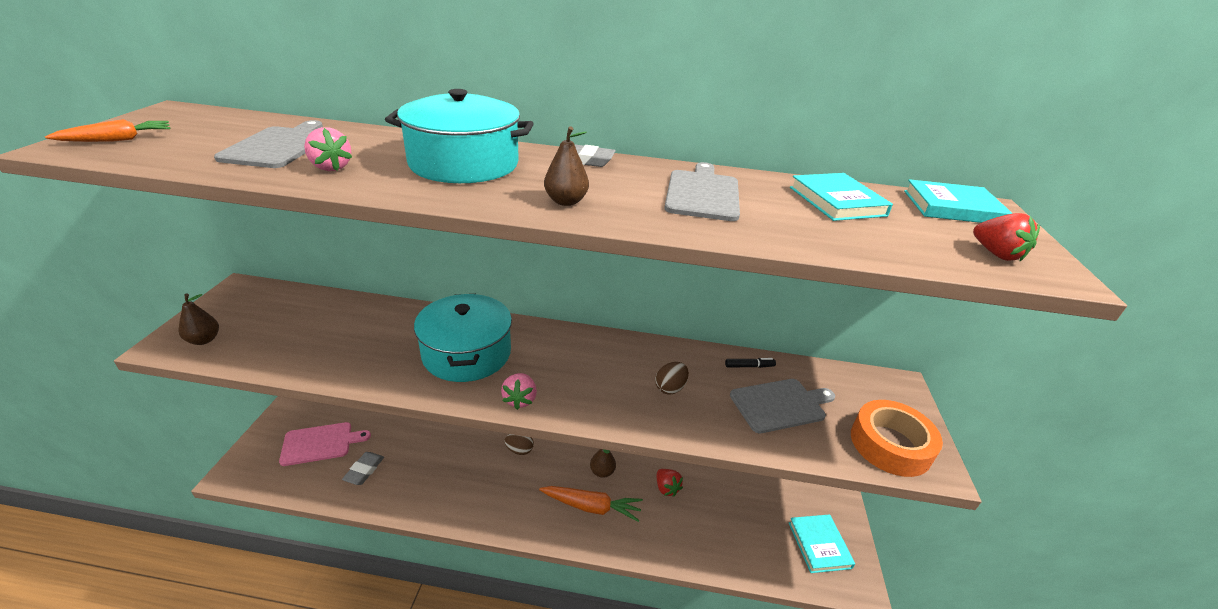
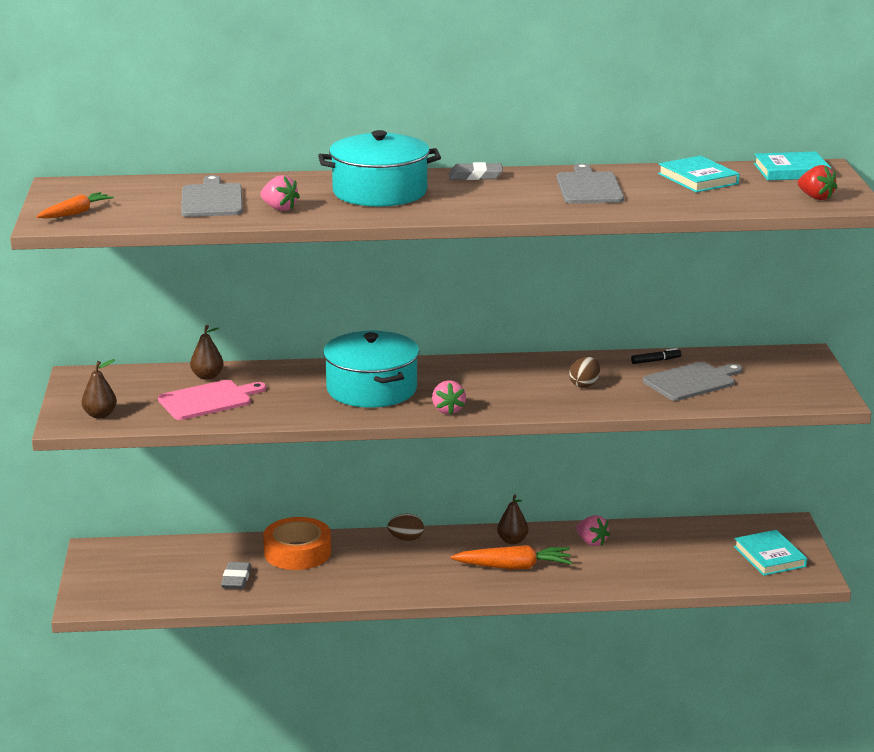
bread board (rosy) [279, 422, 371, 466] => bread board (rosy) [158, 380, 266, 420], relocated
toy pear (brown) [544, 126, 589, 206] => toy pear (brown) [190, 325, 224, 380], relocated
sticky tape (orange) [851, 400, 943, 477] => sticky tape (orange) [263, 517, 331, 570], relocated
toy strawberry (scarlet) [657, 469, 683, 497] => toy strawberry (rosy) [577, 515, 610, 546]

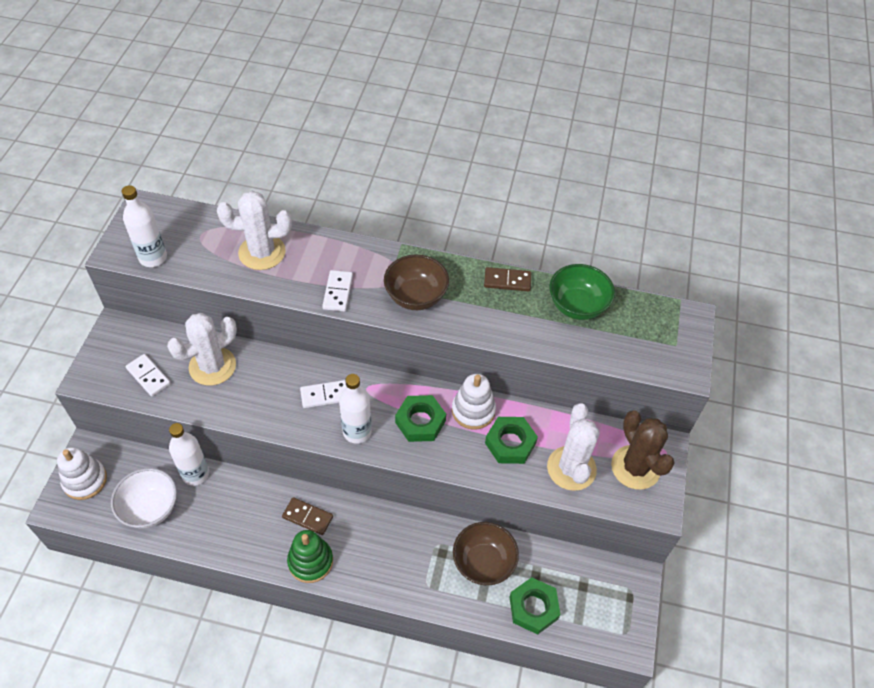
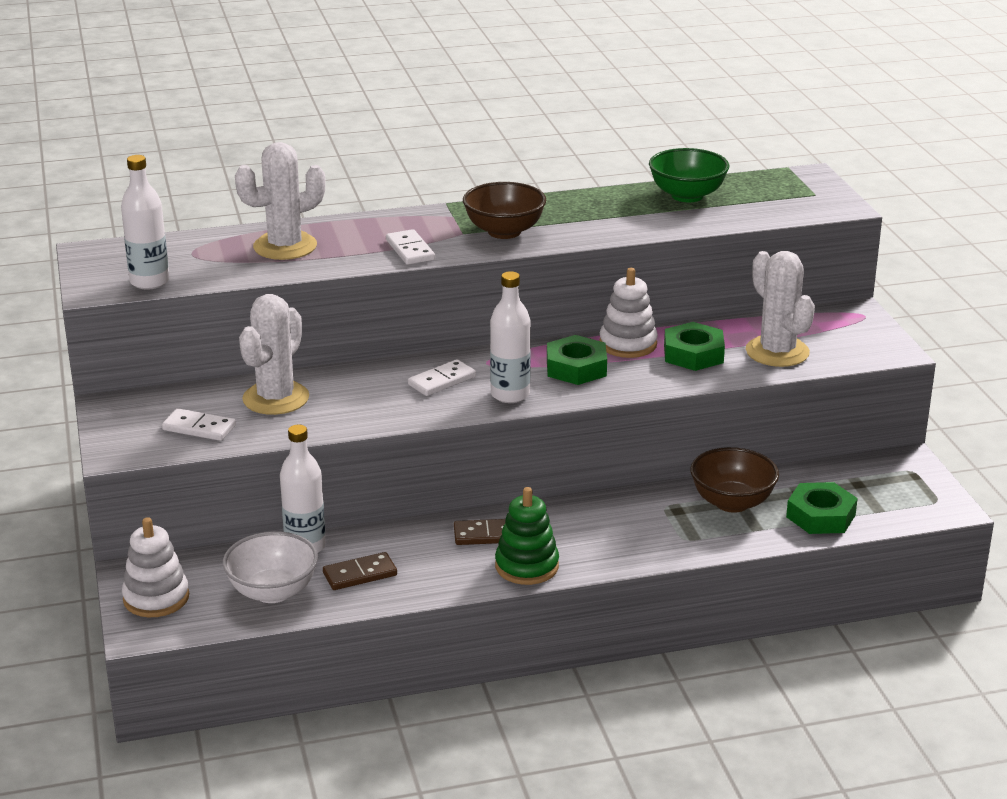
domino piece (brown) [484, 267, 531, 292] => domino piece (brown) [323, 552, 397, 590], relocated
prickly plant (brown) [611, 410, 675, 490] => nothing

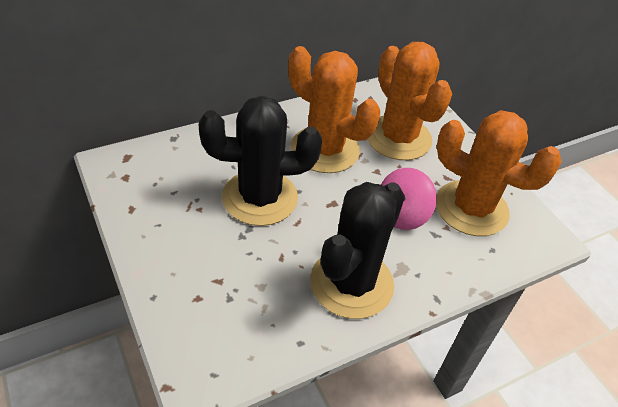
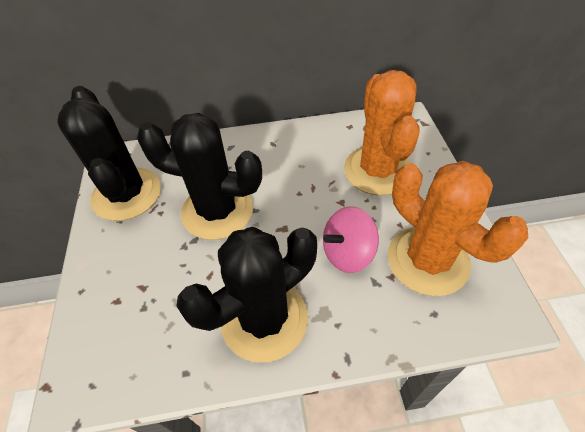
nothing => prickly plant (ebony) [57, 86, 161, 221]
prickly plant (orange) [288, 46, 380, 173] => nothing

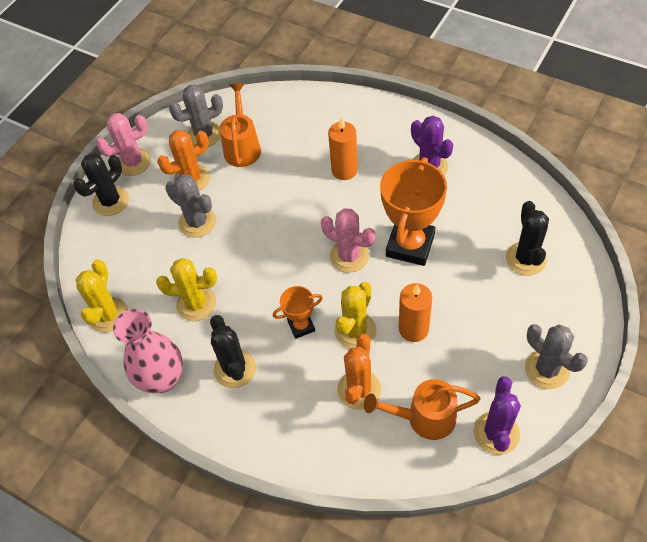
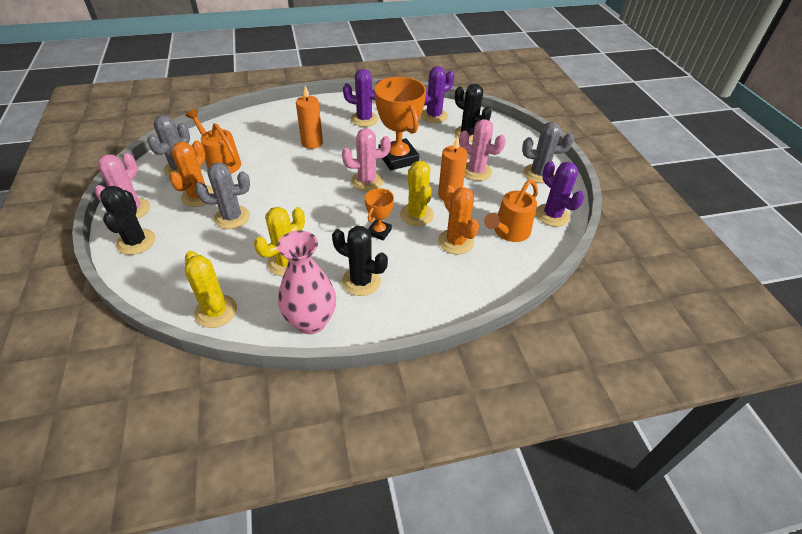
nothing => prickly plant (royal purple) [421, 66, 454, 123]
nothing => prickly plant (rosy) [459, 119, 506, 181]

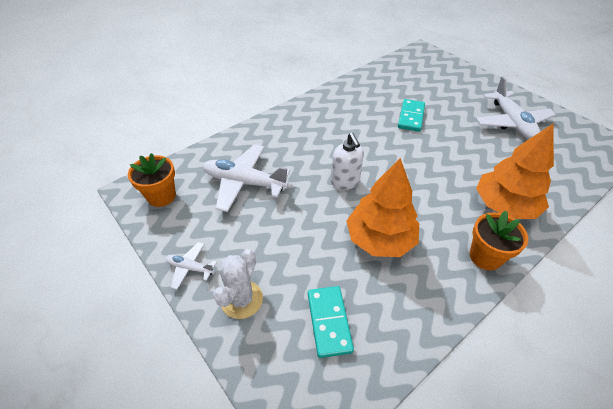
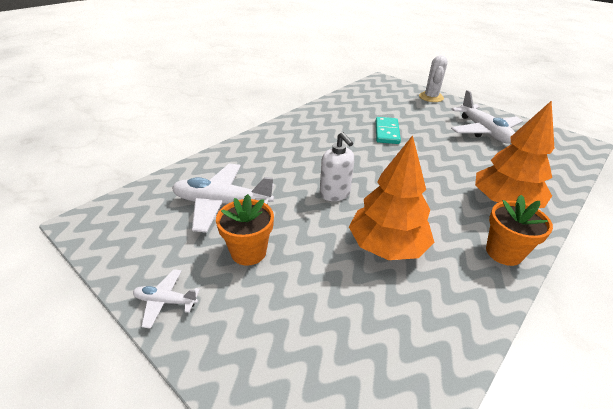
plant pot (orange) [128, 153, 176, 207] => plant pot (orange) [216, 194, 274, 266], relocated
prickly plant (white) [213, 249, 263, 319] => prickly plant (white) [419, 55, 448, 102], relocated
domino piece (turquoise) [308, 286, 354, 358] => nothing

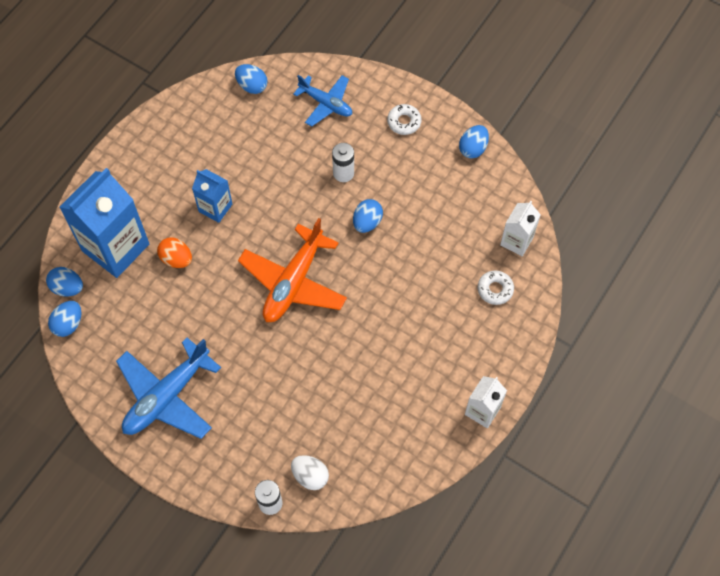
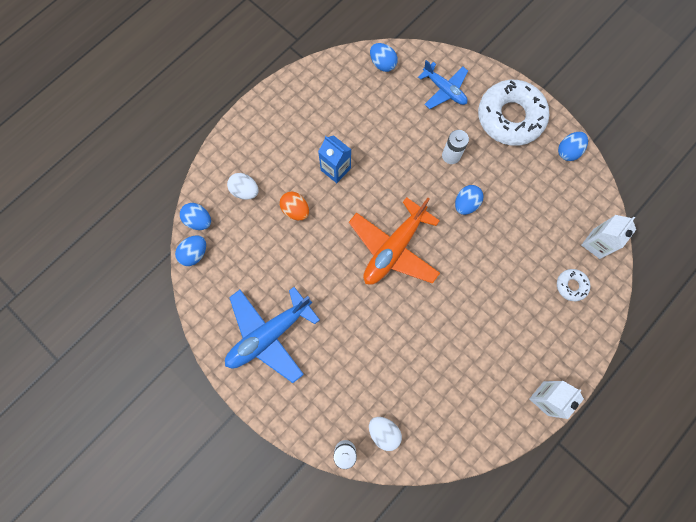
milk carton (blue) [59, 168, 149, 278] => toy egg (white) [227, 173, 259, 200]
glazed donut (white) [387, 104, 422, 135] => glazed donut (white) [478, 80, 549, 146], x2.28

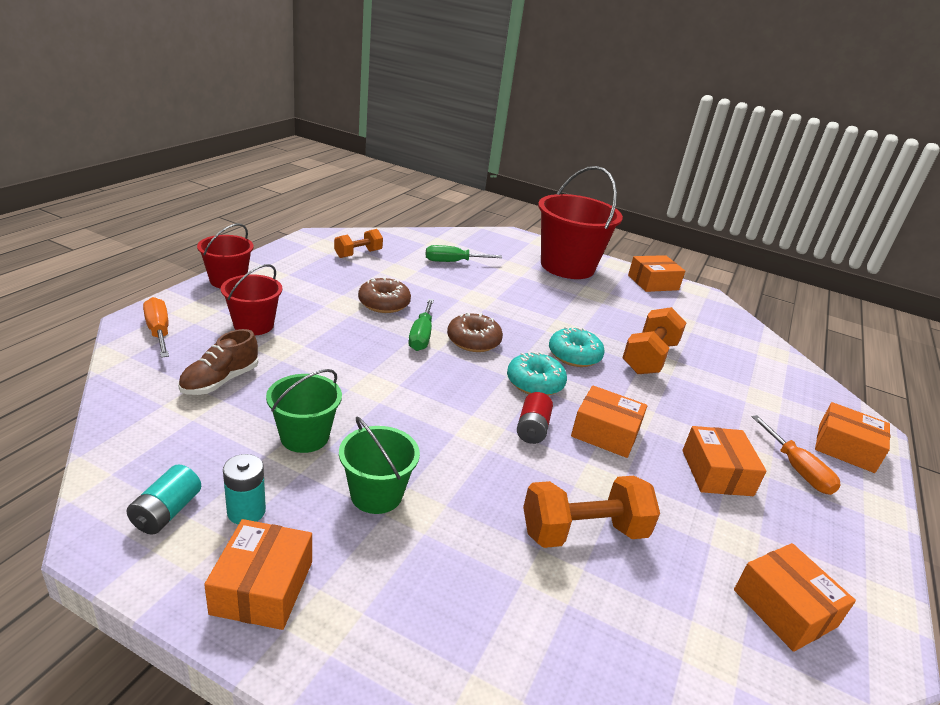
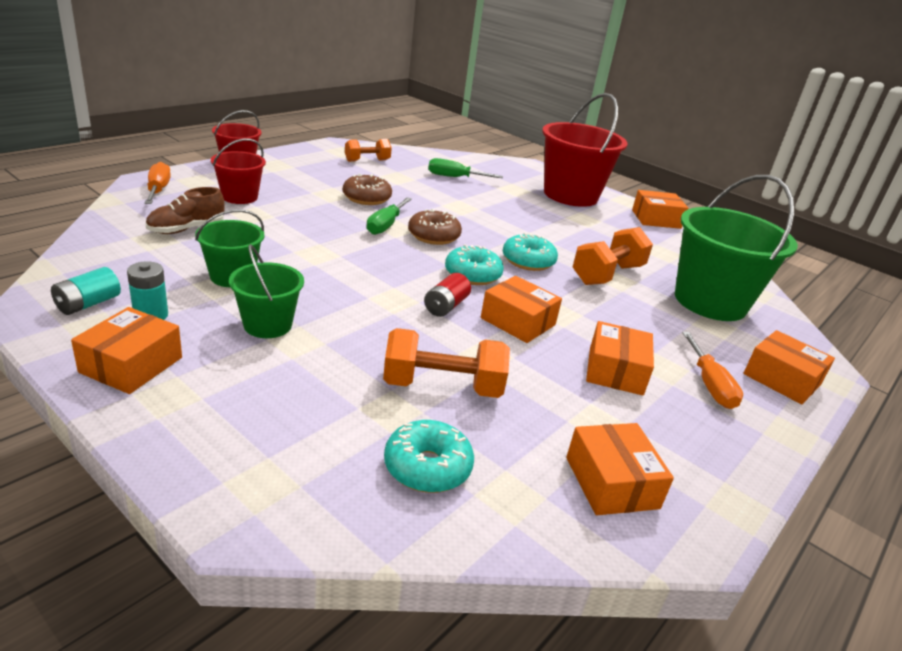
nothing => glazed donut (turquoise) [384, 420, 474, 493]
nothing => bucket (green) [675, 175, 798, 321]

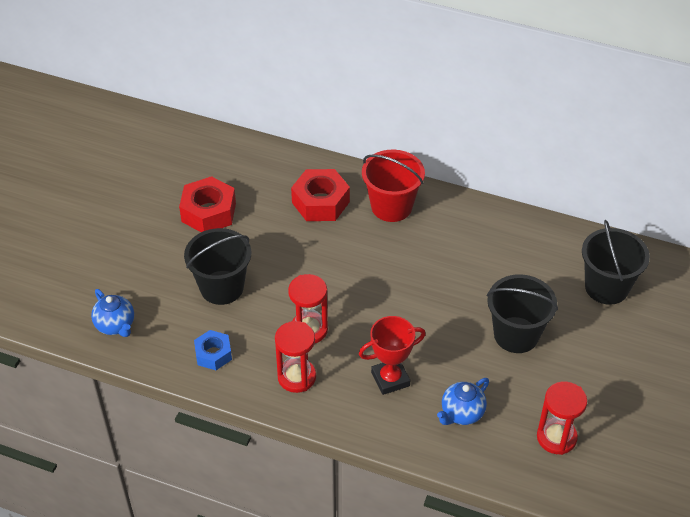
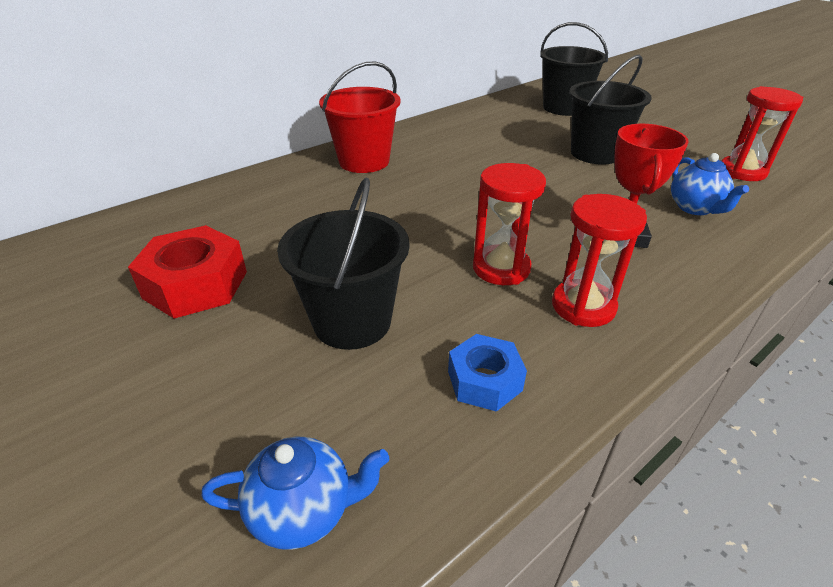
hex nut (scarlet) [291, 169, 350, 221] => nothing

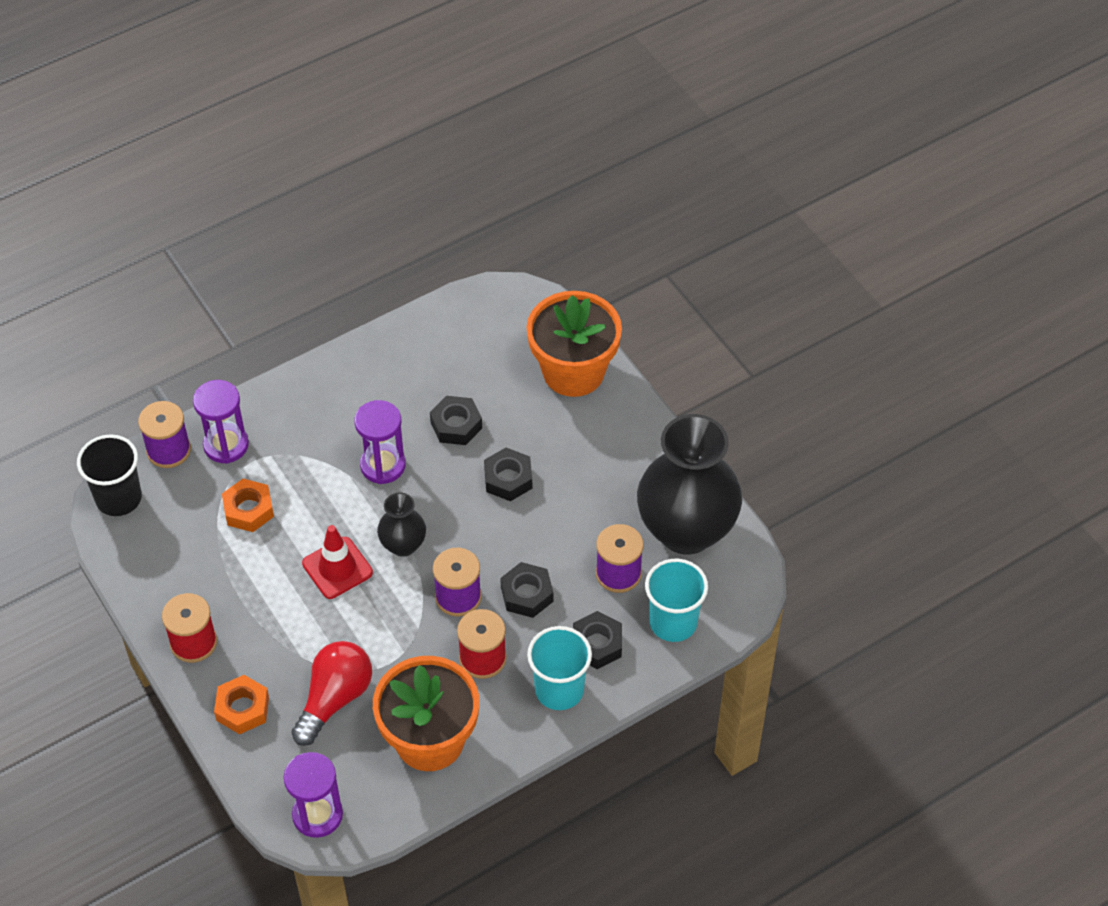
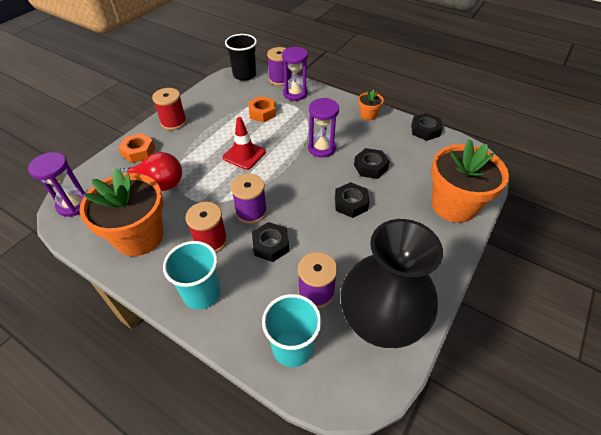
nothing => plant pot (orange) [358, 90, 384, 120]
hex nut (ebony) [573, 611, 622, 669] => hex nut (ebony) [411, 113, 443, 141], relocated
flower vase (ebony) [377, 492, 426, 557] => nothing

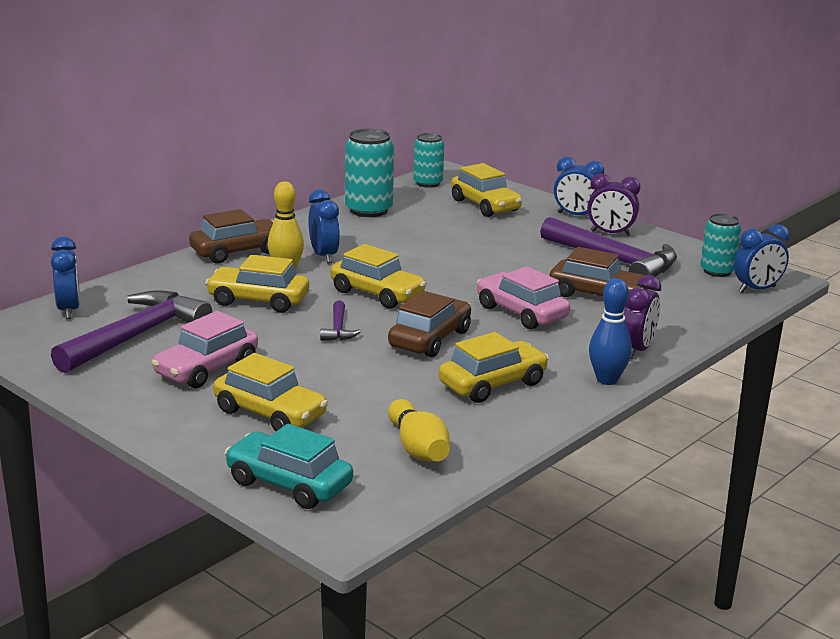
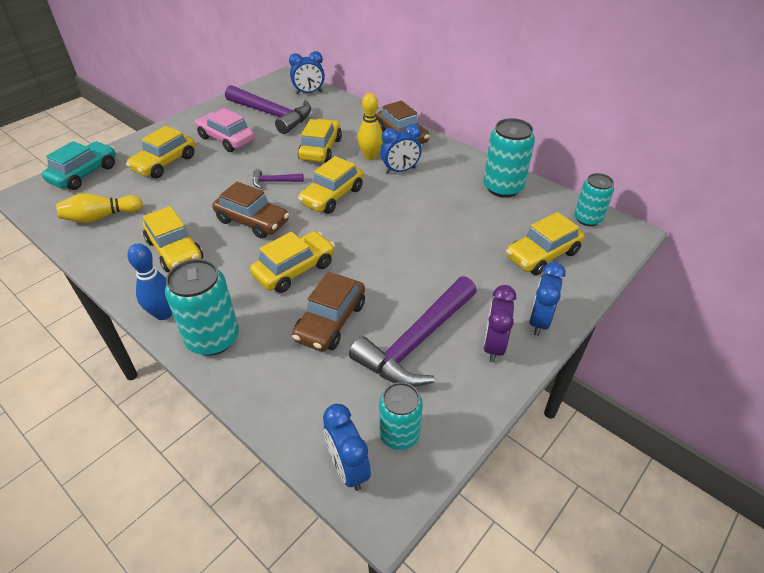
alarm clock (royal purple) [623, 275, 661, 359] => tin (turquoise) [165, 259, 239, 356]
toy car (rosy) [477, 266, 570, 330] => toy car (yellow) [250, 231, 335, 293]

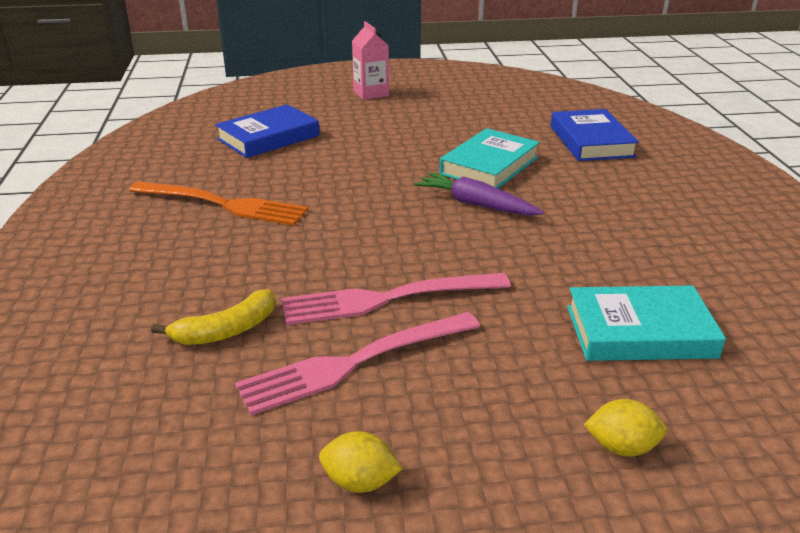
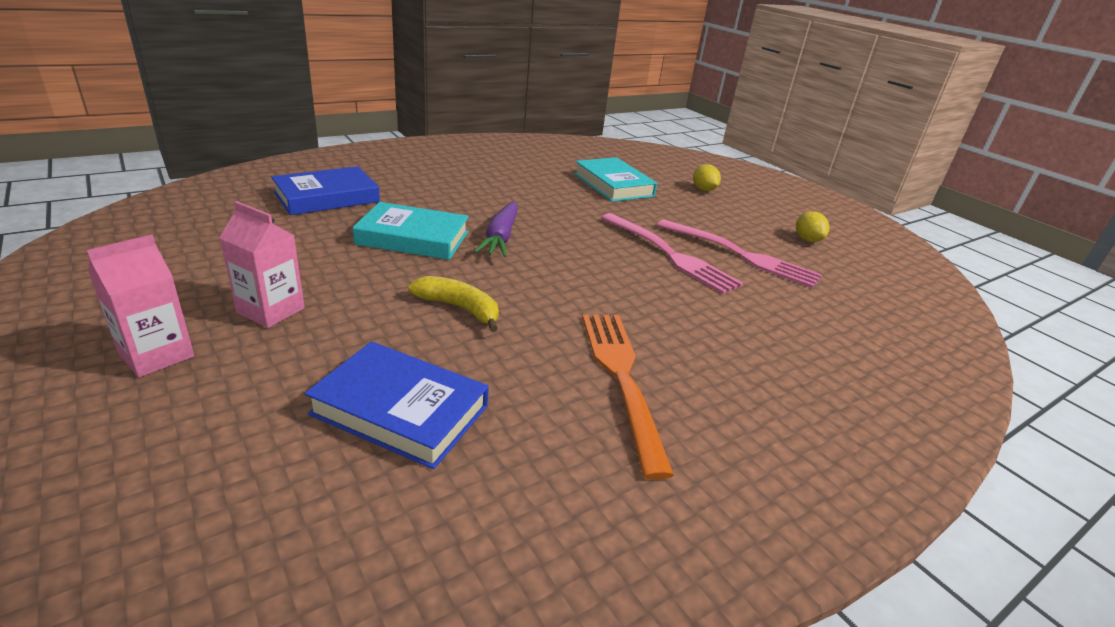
nothing => milk carton (rosy) [219, 201, 305, 328]
banana (yellow) [151, 289, 275, 345] => banana (yellow) [408, 276, 499, 332], relocated

